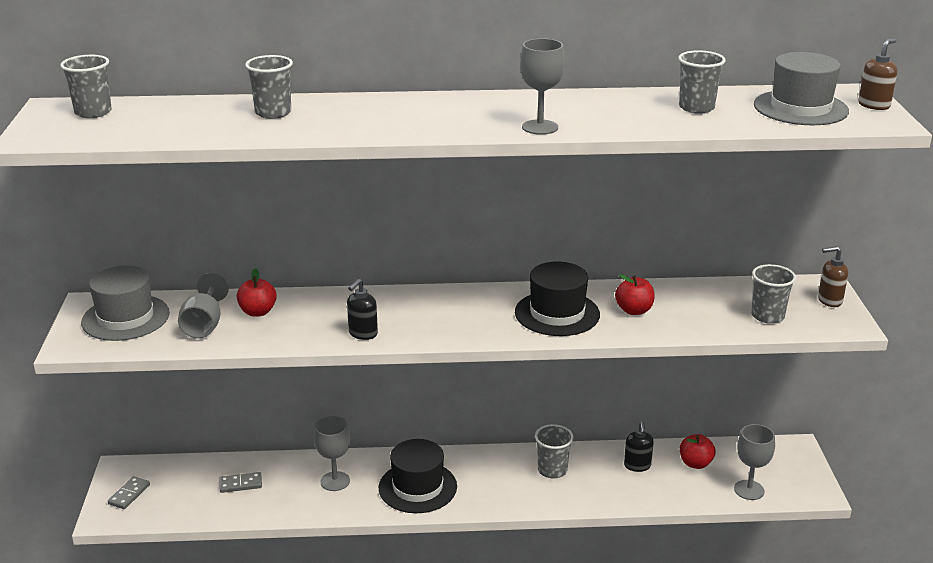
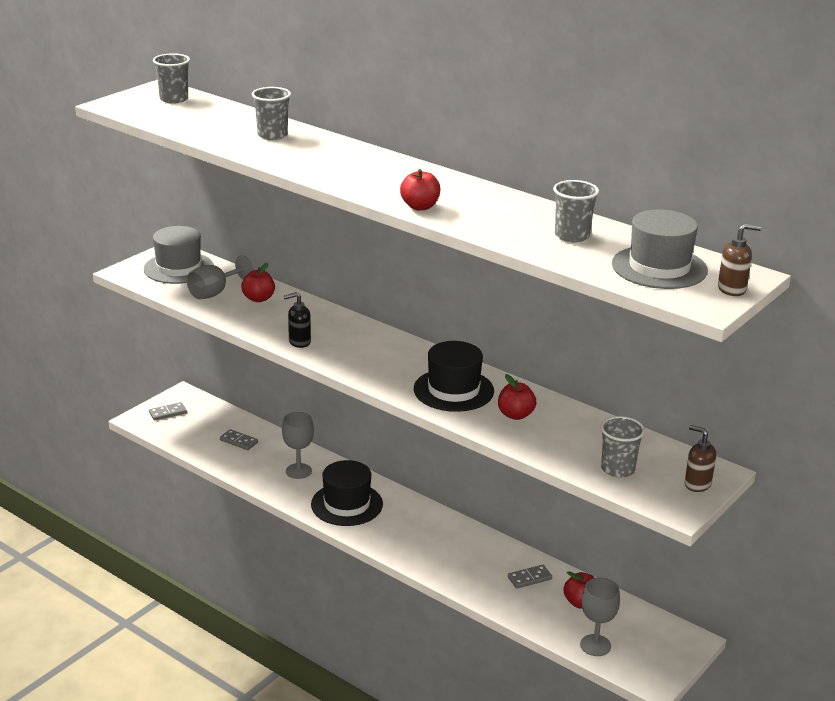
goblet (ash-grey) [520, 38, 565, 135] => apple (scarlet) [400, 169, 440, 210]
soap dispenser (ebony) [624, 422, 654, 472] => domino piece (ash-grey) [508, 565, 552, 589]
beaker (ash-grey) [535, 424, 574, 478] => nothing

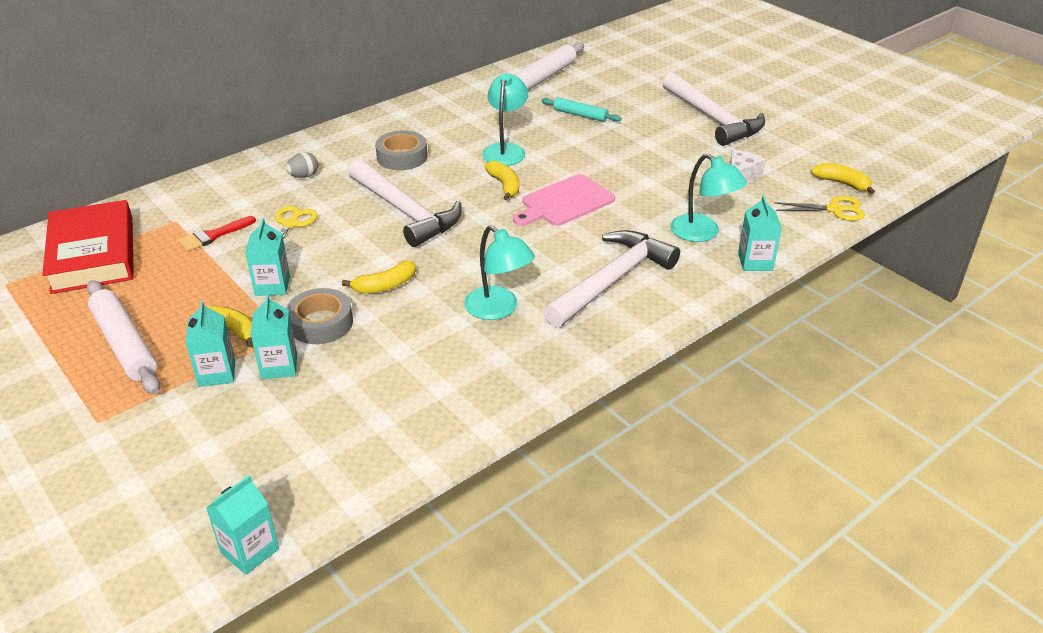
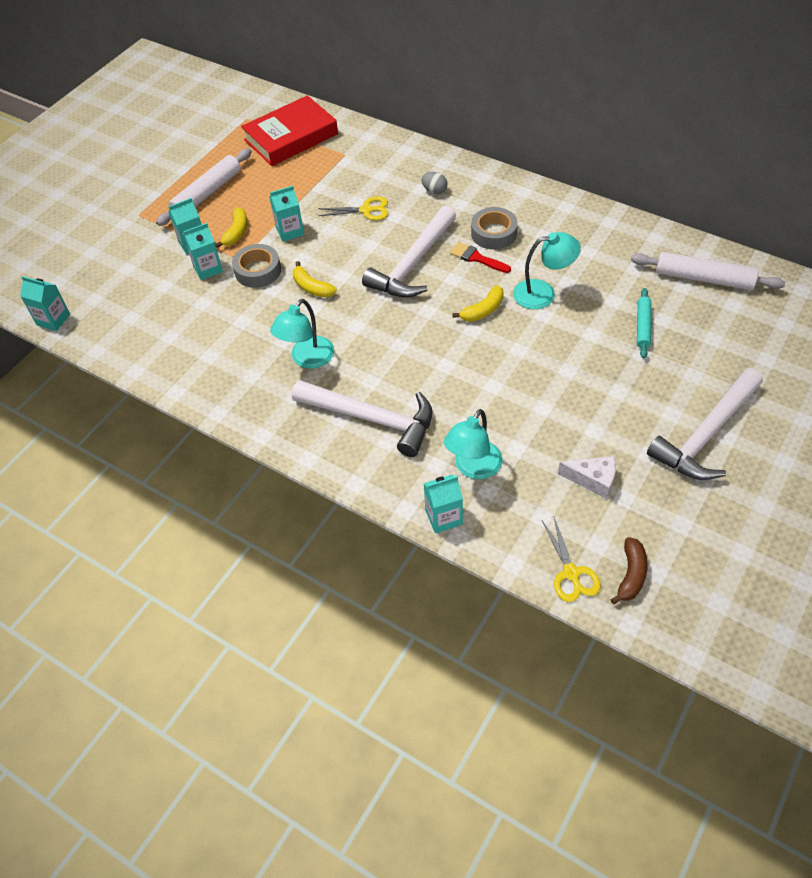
paint brush (scarlet) [178, 216, 256, 251] => paint brush (scarlet) [450, 242, 511, 273], relocated
banana (yellow) [811, 163, 875, 194] => banana (brown) [611, 537, 648, 604]
bread board (rosy) [513, 174, 615, 226] => nothing

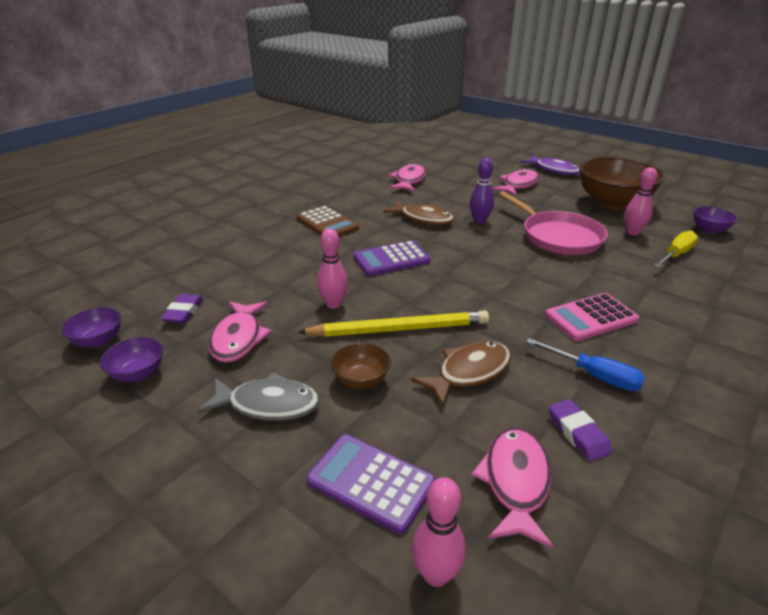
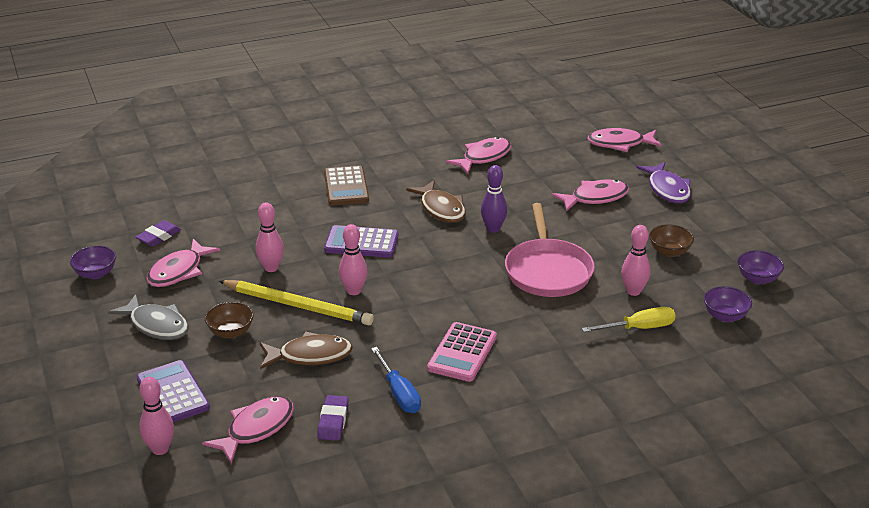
nothing => bowling pin (rosy) [339, 224, 367, 295]
calculator (rosy) [545, 293, 639, 341] => calculator (rosy) [427, 322, 497, 382], 75 degrees counterclockwise
nothing => fish (rosy) [587, 128, 662, 152]
bowl (brown) [579, 157, 665, 210] => bowl (brown) [649, 224, 694, 257], x0.45
bowl (royal purple) [62, 307, 121, 348] => bowl (royal purple) [738, 250, 784, 284], relocated

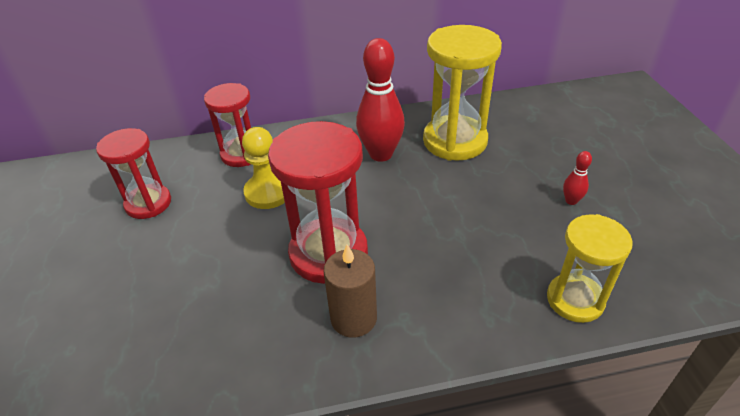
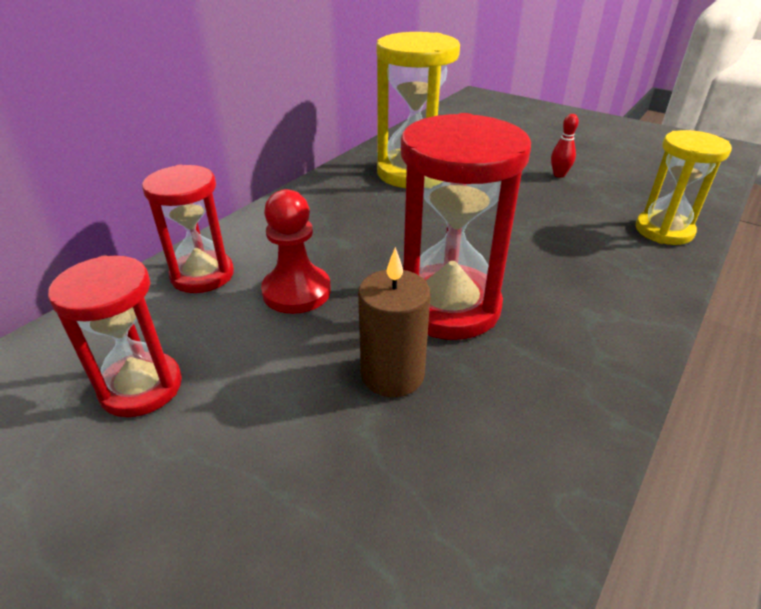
game pawn (yellow) [242, 127, 285, 209] => game pawn (scarlet) [261, 189, 331, 314]
candle (brown) [324, 244, 377, 338] => candle (brown) [358, 247, 431, 397], relocated
bowling pin (scarlet) [356, 38, 405, 162] => nothing

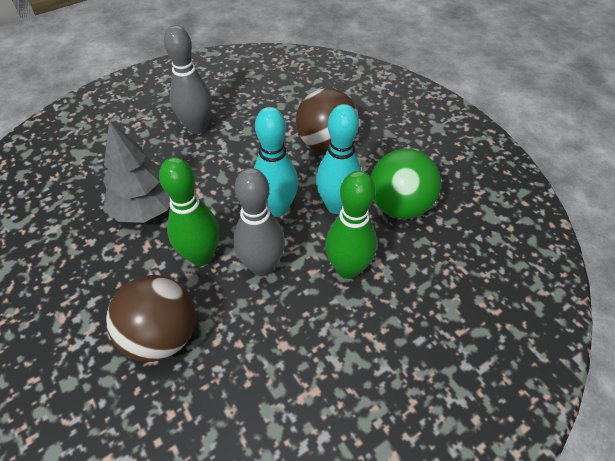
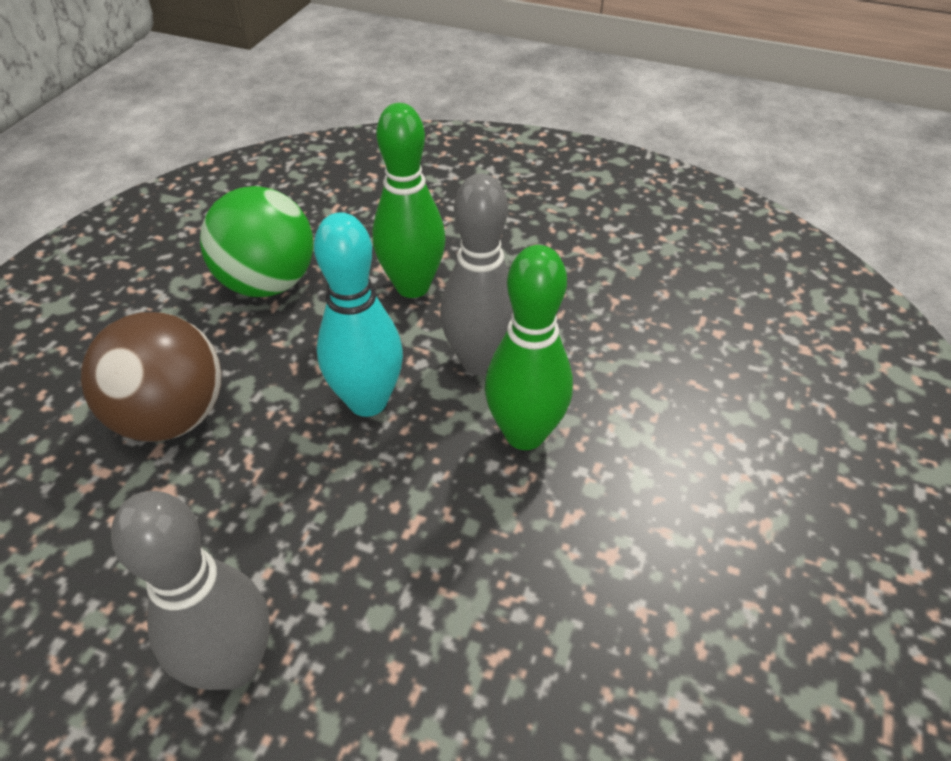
fir tree (ash-grey) [103, 121, 170, 223] => nothing
play ball (brown) [106, 275, 196, 362] => nothing
bowling pin (turquoise) [316, 104, 362, 214] => nothing

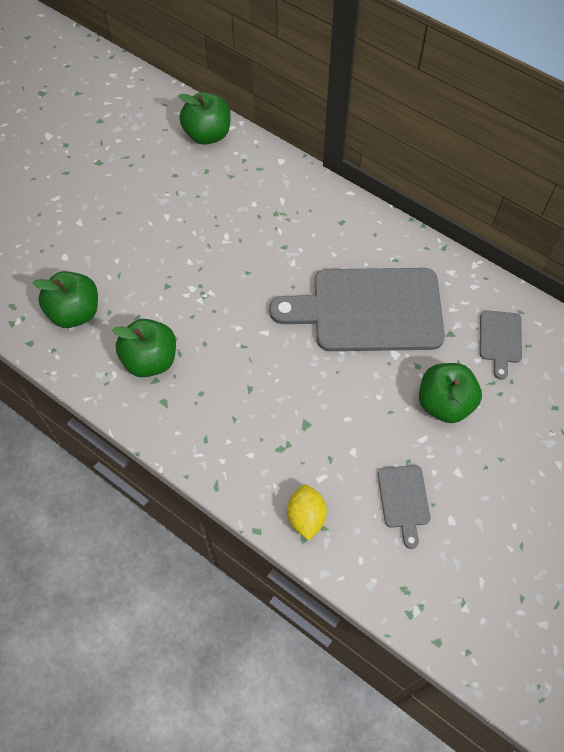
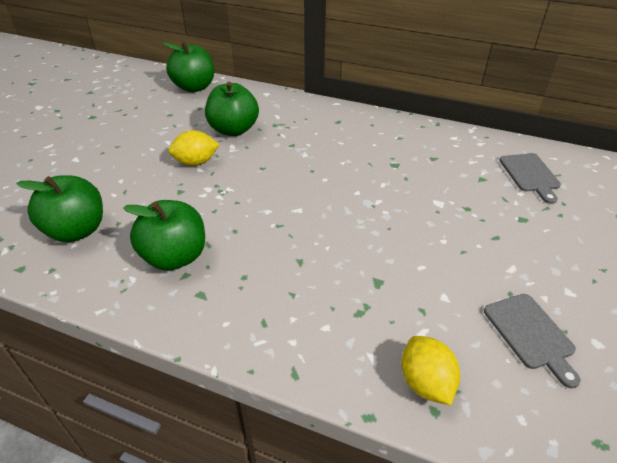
nothing => toy lemon (yellow) [168, 130, 219, 166]
apple (green) [419, 363, 482, 423] => apple (green) [205, 82, 259, 136], relocated
bread board (ash-grey) [269, 268, 445, 351] => nothing

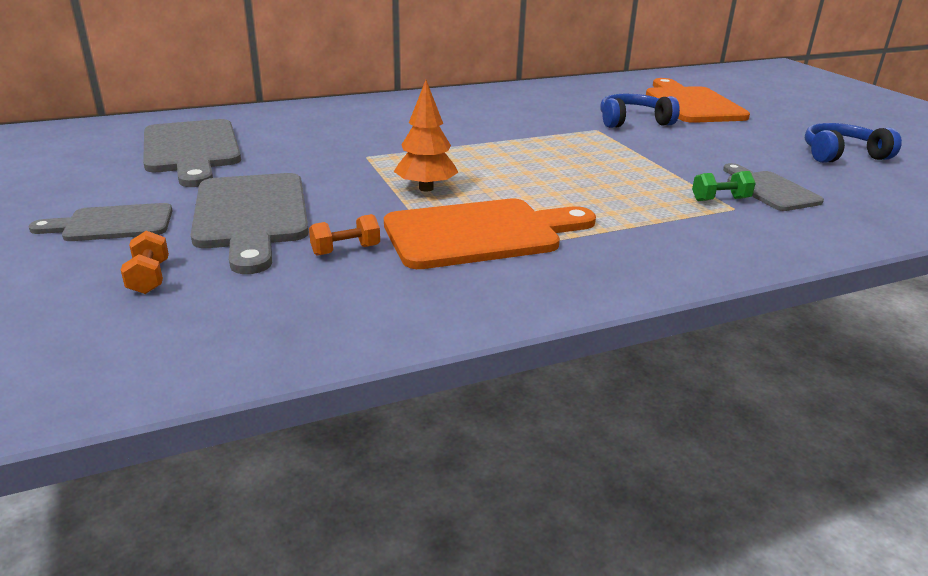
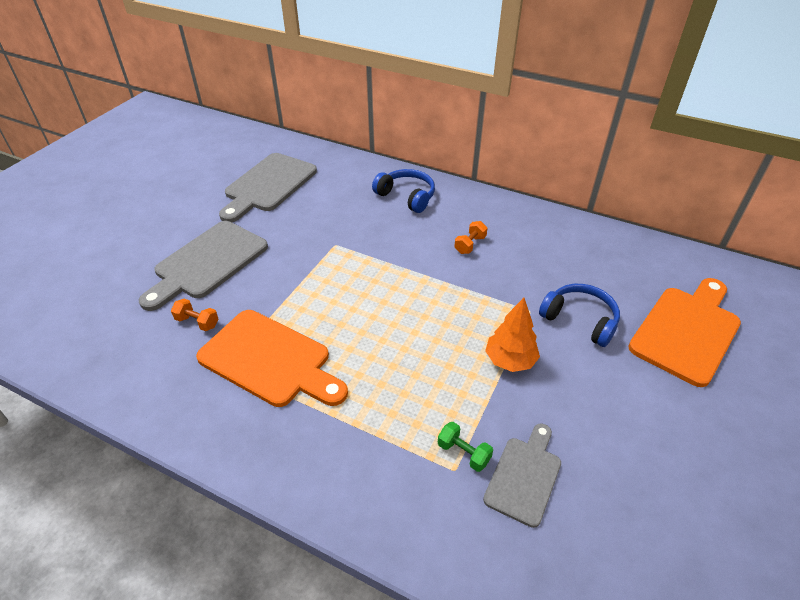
headphones (blue) [805, 123, 902, 163] => headphones (blue) [372, 169, 435, 213], relocated
hand weight (orange) [121, 231, 169, 294] => hand weight (orange) [454, 221, 488, 254], relocated
fir tree (orange) [394, 80, 458, 192] => fir tree (orange) [485, 298, 540, 372], relocated
bread board (ash-grey) [29, 203, 173, 241] => nothing

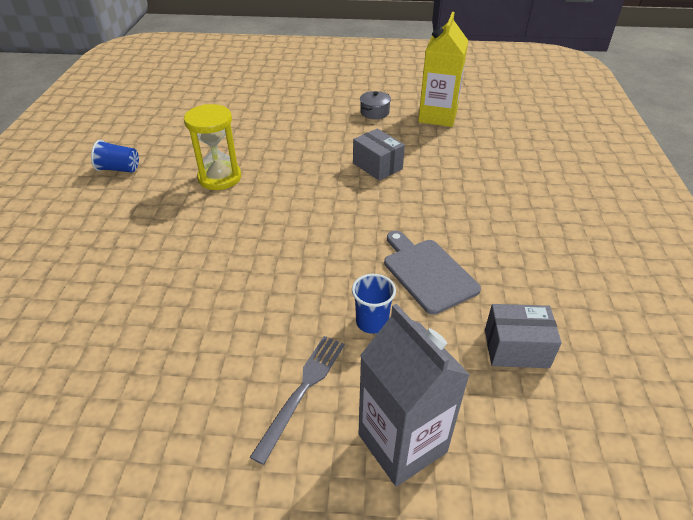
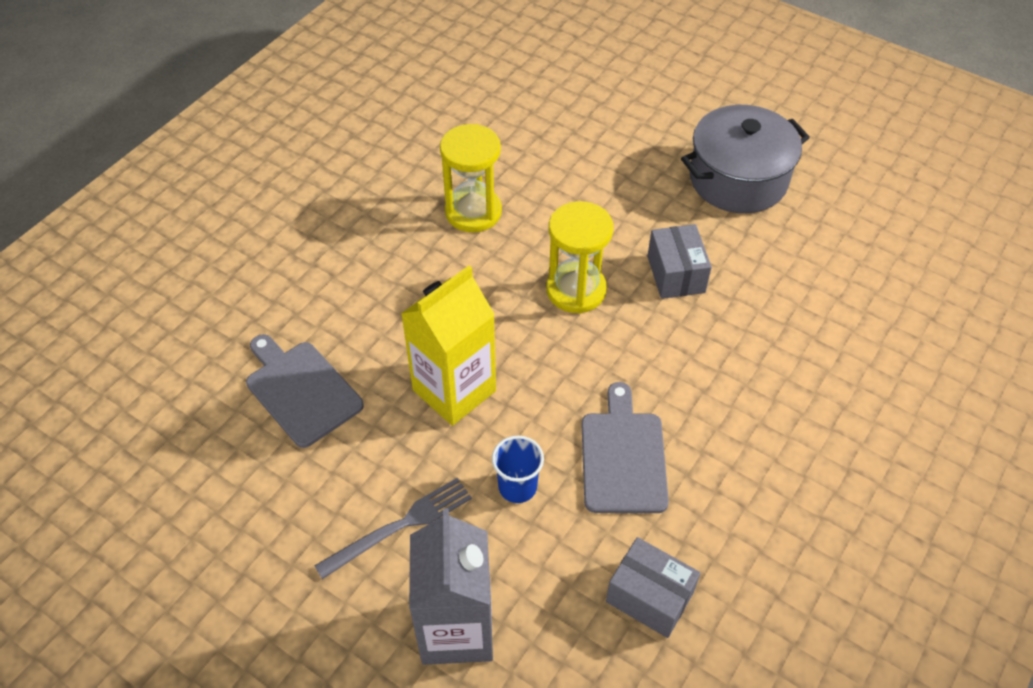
nothing => bread board (ash-grey) [246, 334, 364, 448]
milk carton (yellow) [418, 12, 468, 127] => milk carton (yellow) [401, 266, 496, 426], relocated
nothing => sandglass (yellow) [546, 201, 613, 313]
stockpot (ash-grey) [360, 91, 391, 119] => stockpot (ash-grey) [681, 105, 810, 213], x2.24
beaker (blue) [91, 140, 139, 173] => nothing

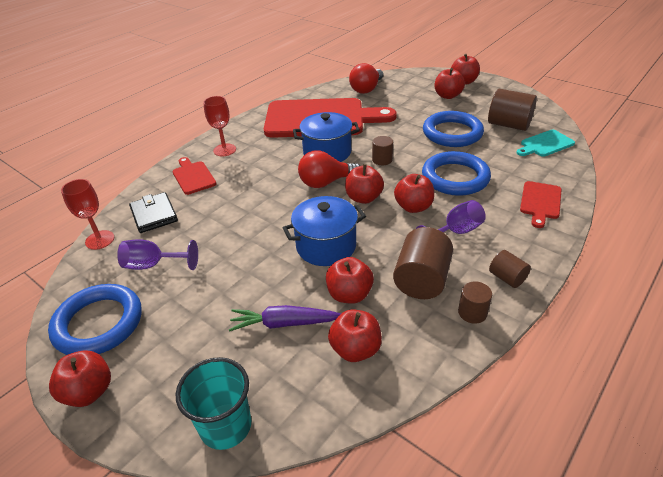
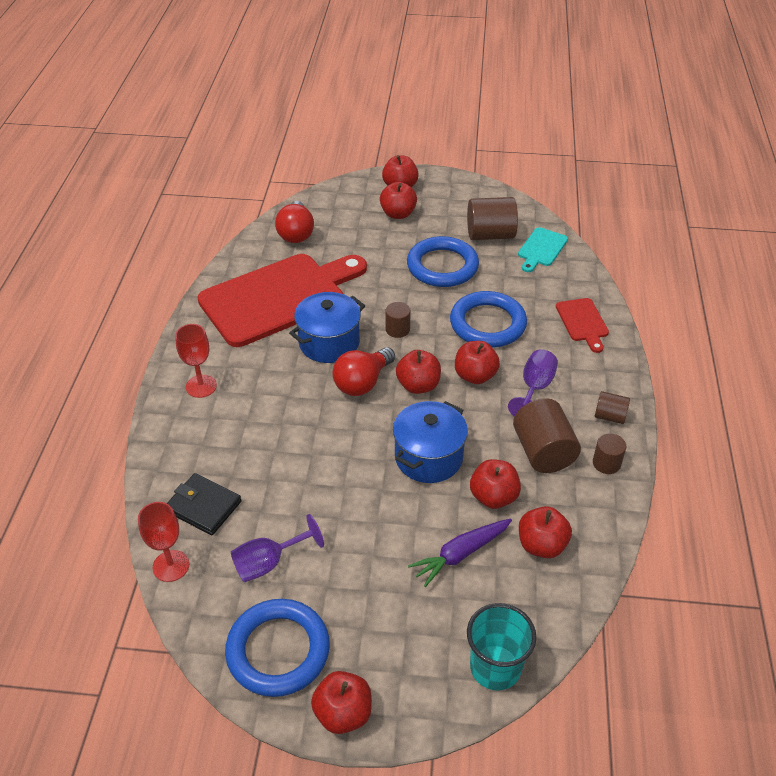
bread board (scarlet) [173, 157, 216, 195] => nothing

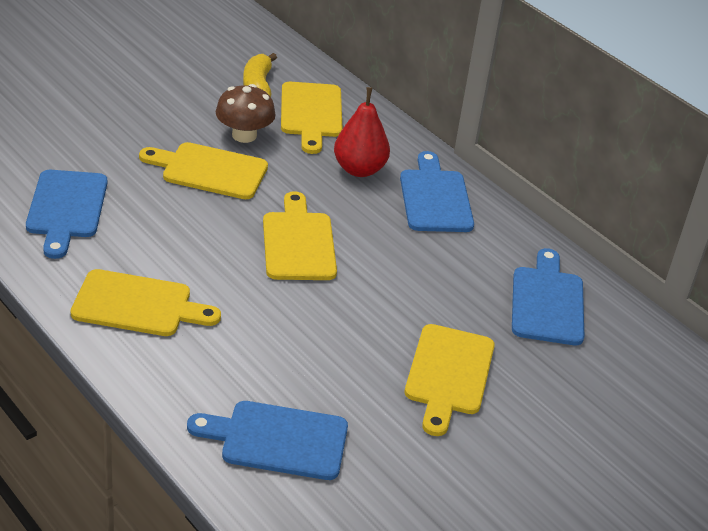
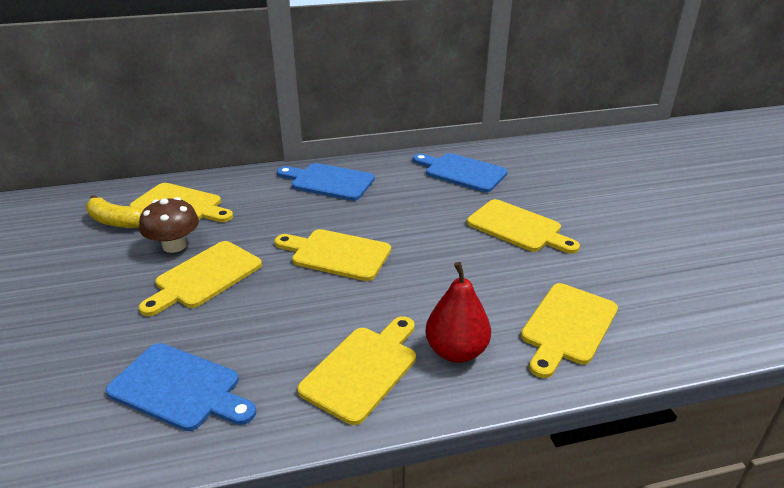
toy pear (scarlet) [334, 87, 390, 177] => toy pear (scarlet) [425, 262, 491, 363], relocated
bread board (blue) [187, 401, 348, 480] => bread board (yellow) [521, 283, 618, 378]

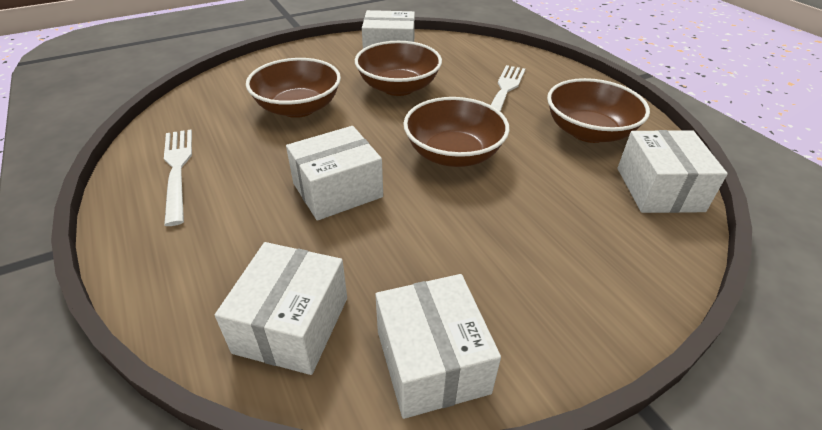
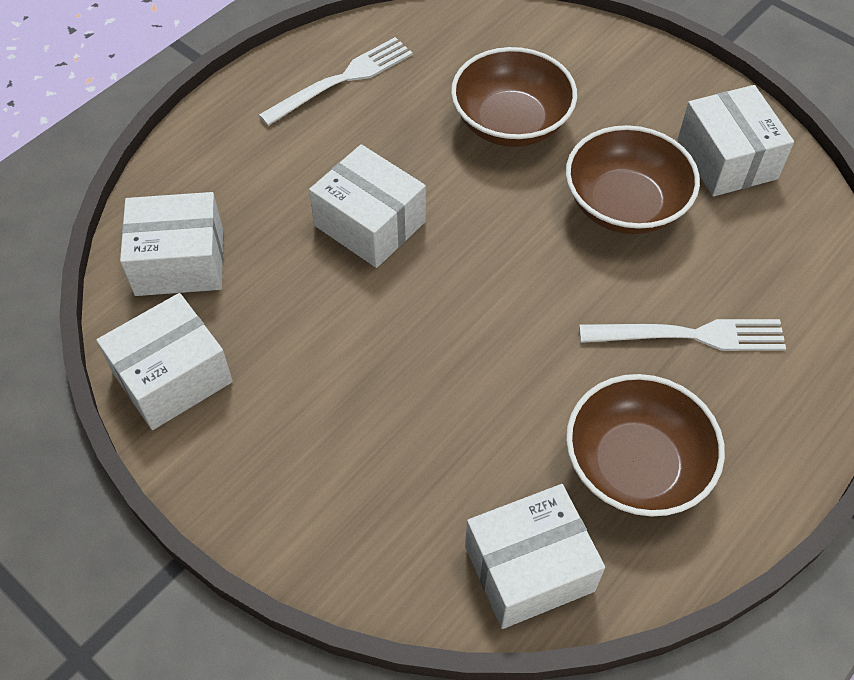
bowl (brown) [403, 97, 509, 167] => nothing

